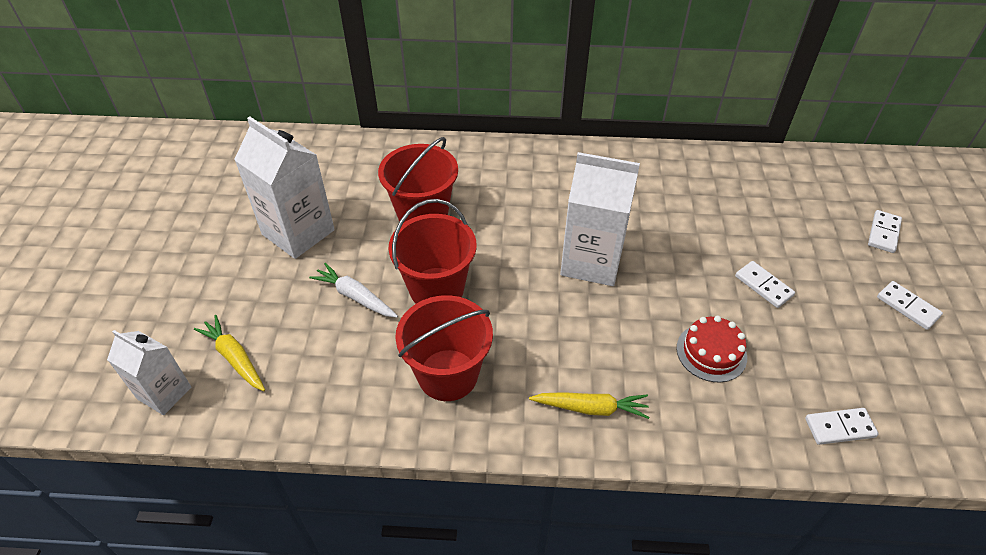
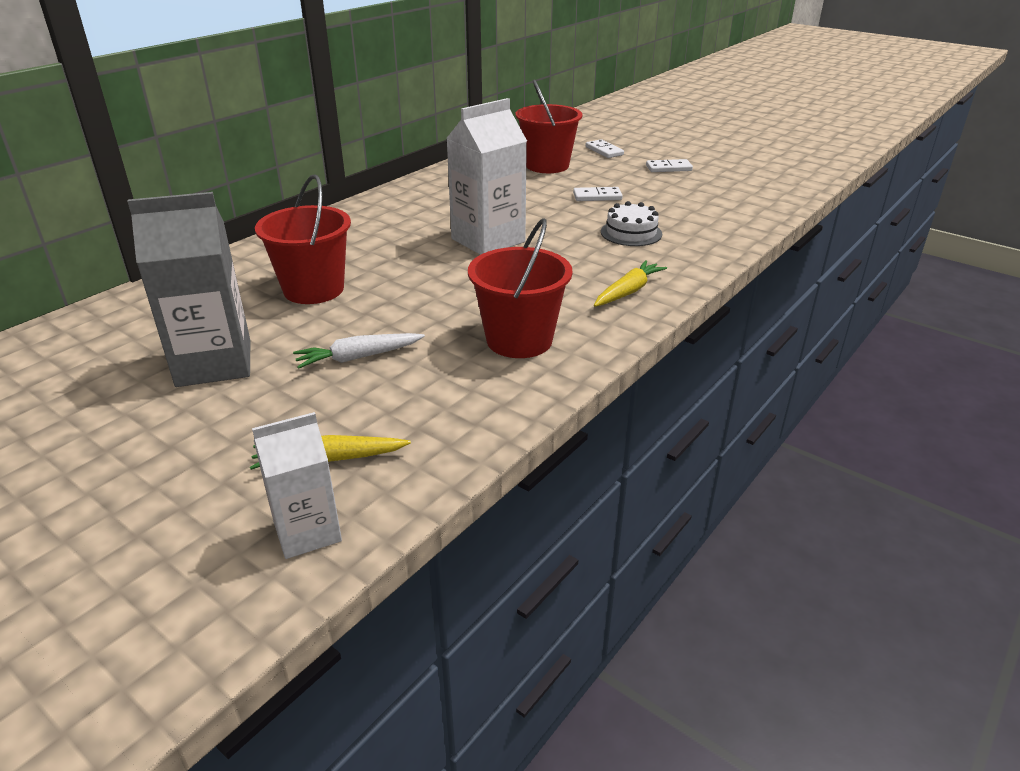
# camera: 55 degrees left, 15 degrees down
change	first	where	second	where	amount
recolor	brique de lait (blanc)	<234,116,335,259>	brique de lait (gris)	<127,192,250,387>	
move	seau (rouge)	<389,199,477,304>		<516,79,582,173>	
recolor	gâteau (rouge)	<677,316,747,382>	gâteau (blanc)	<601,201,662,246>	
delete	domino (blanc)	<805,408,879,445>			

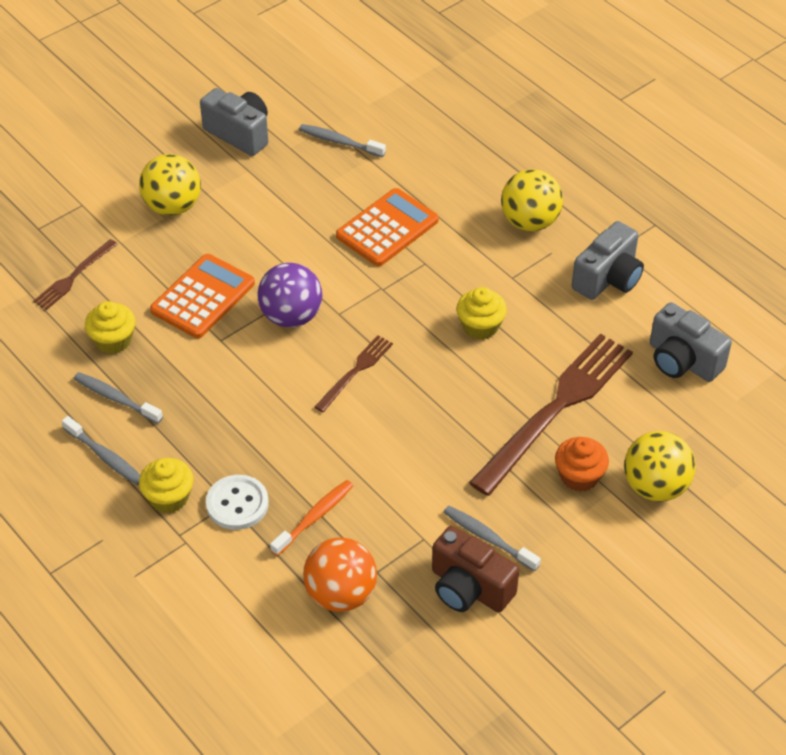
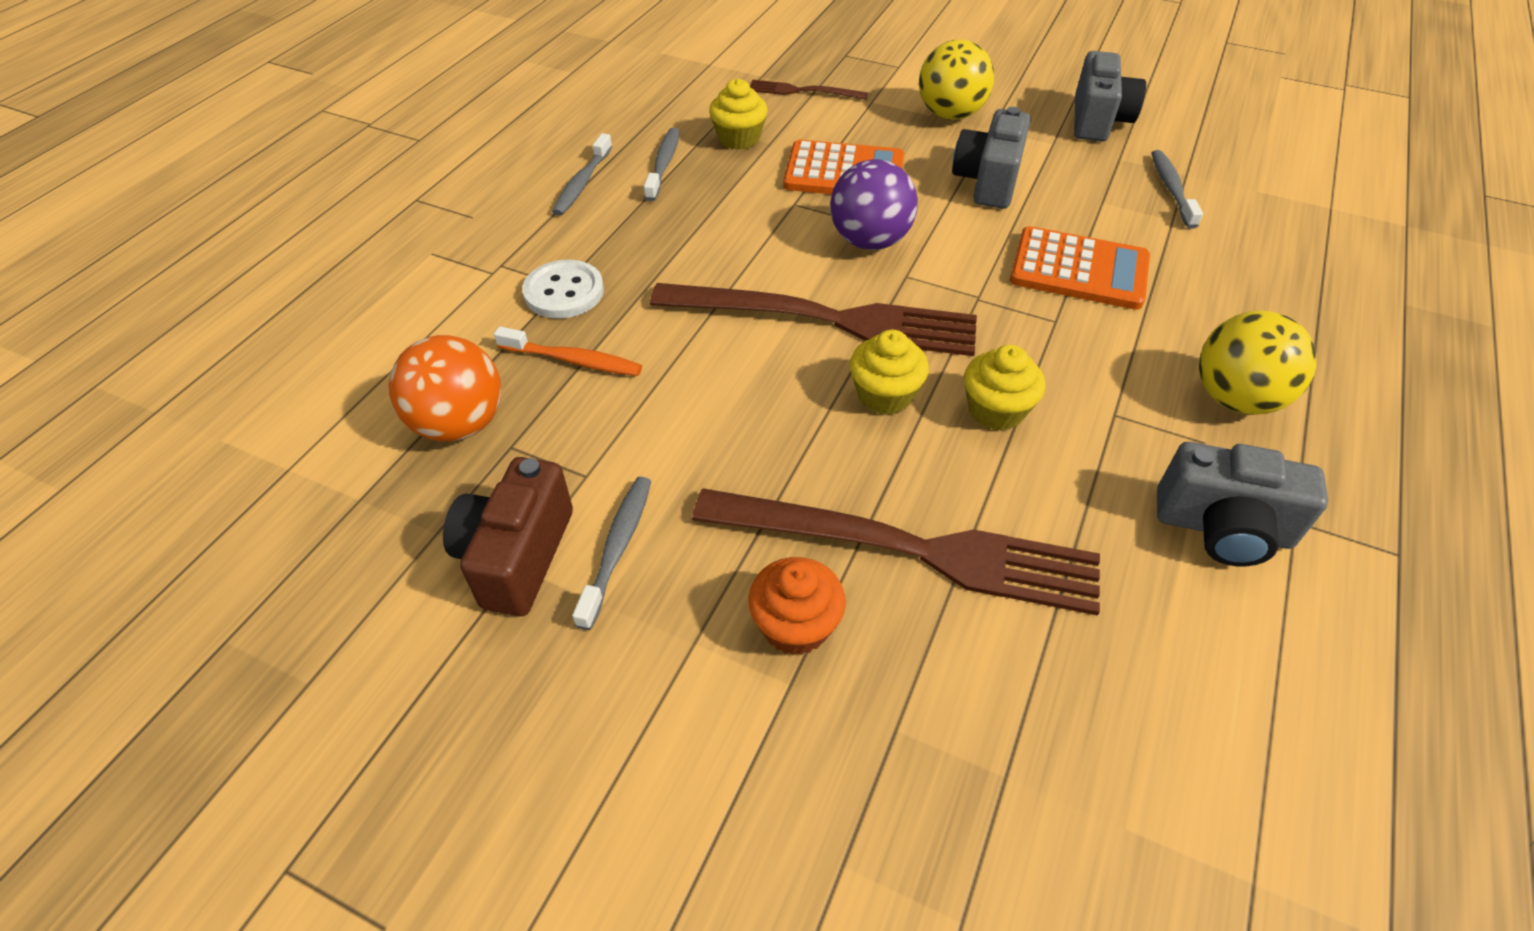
# camera: 65 degrees right, 0 degrees up
change	first	where	second	where	amount
resize	fourchette (marron)	<315,335,393,412>		<650,283,977,356>	x2.08
move	muffin (jaune)	<139,458,193,513>		<850,330,929,415>	
move	appareil photo (gris)	<650,302,732,382>		<952,107,1031,209>	
delete	balle (jaune)	<624,431,696,502>			

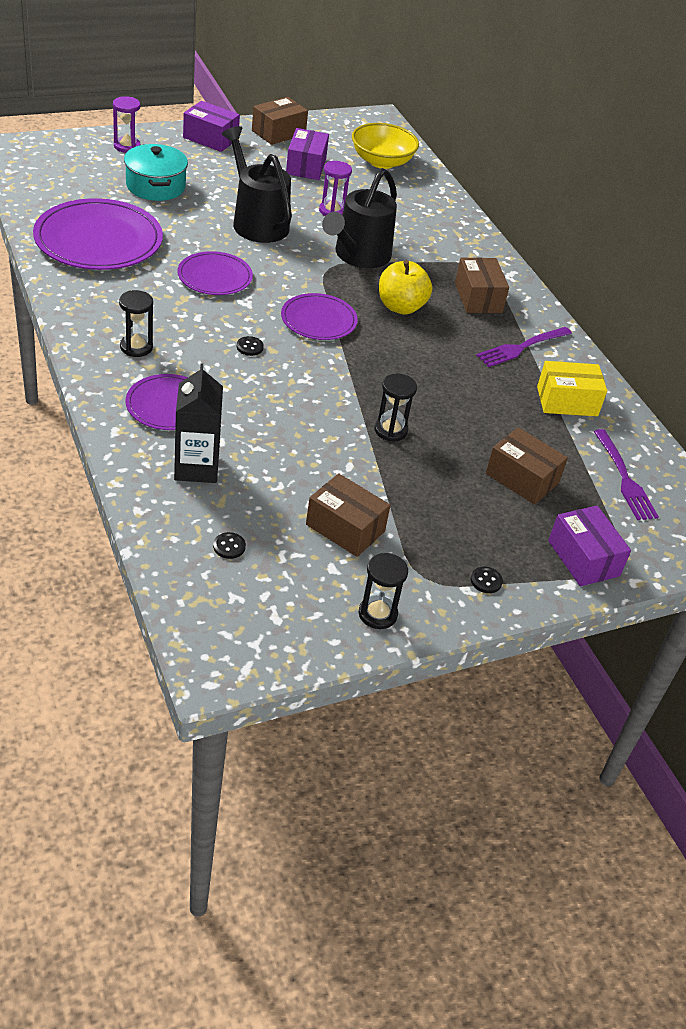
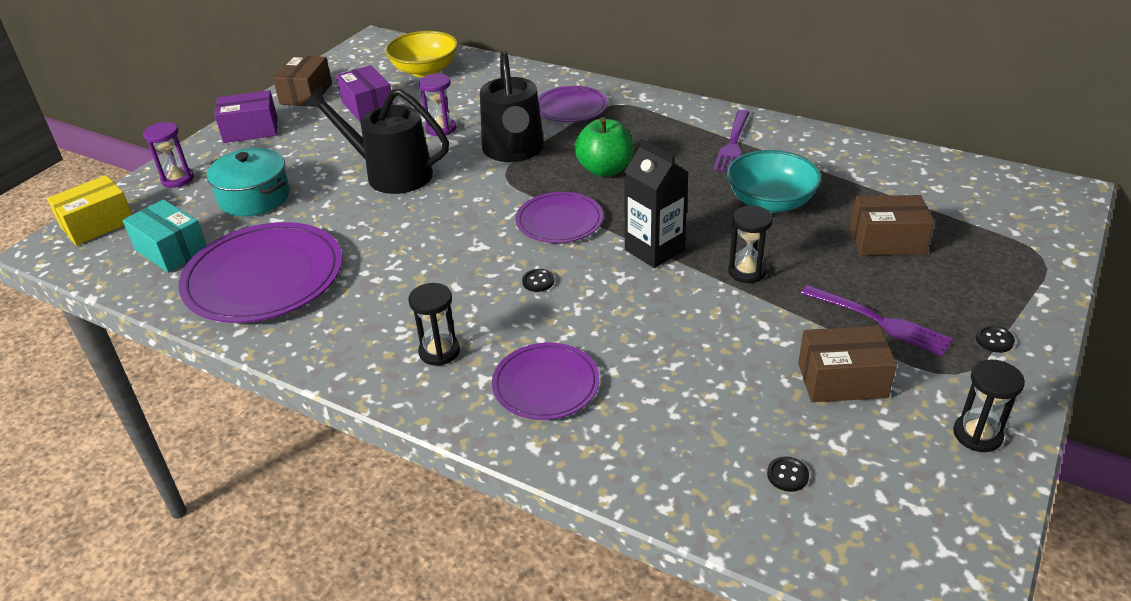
# camera: 30 degrees left, 5 degrees down
change	first	where	second	where	amount
move	boîte (jaune)	<537,361,607,416>		<47,175,132,246>	
insert			boîte (turquoise)	<123,199,207,273>	
move	assiette (violet)	<177,251,253,295>		<538,86,608,122>	
recolor	pomme (jaune)	<379,260,432,315>	pomme (vert)	<574,117,633,177>	
move	brique de lait (noir)	<174,363,223,483>		<624,139,689,268>	
insert			bol (turquoise)	<727,150,822,213>	
move	fourchette (violet)	<593,429,659,520>		<801,285,953,356>	
delete	boîte (marron)	<455,257,509,313>			
delete	boîte (violet)	<548,506,631,586>			

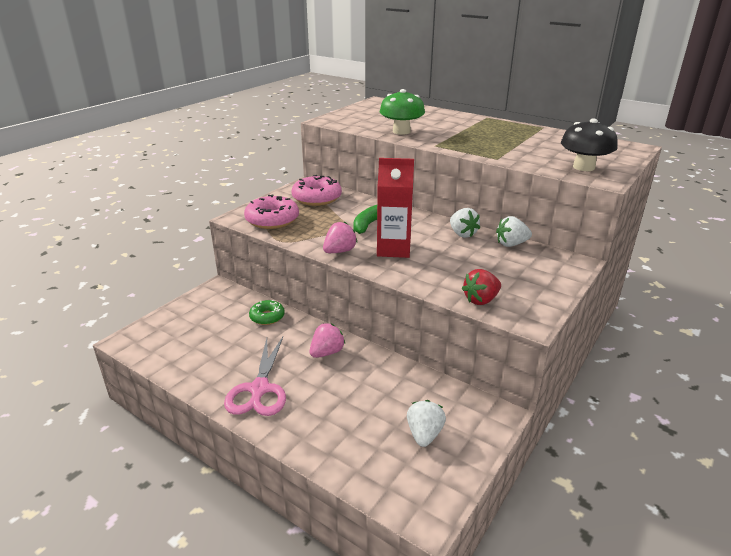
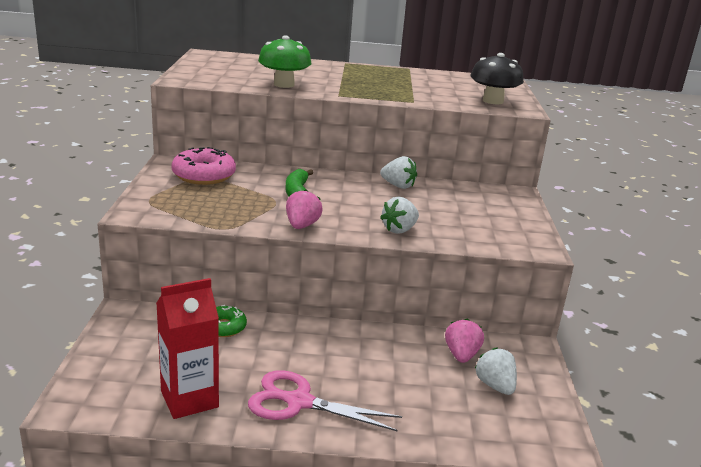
# camera: 35 degrees left, 5 degrees down
change	first	where	second	where	amount
move	brique de lait (rouge)	<377,158,414,258>		<156,278,219,419>	
rotate	ciseaux (rose)	<224,337,286,416>		<248,370,402,431>	135 degrees clockwise
move	fraise (blanc)	<496,216,532,247>		<380,197,419,234>	
move	fraise (rose)	<310,323,345,358>		<445,318,484,363>	
delete	beignet (rose)	<244,194,299,229>			
delete	fraise (rouge)	<462,269,501,305>			

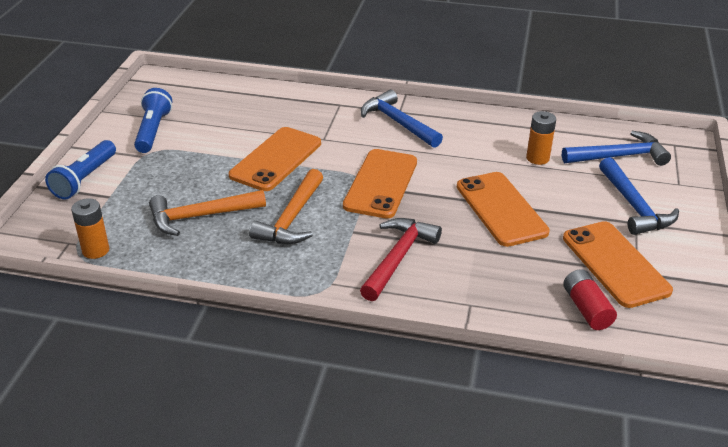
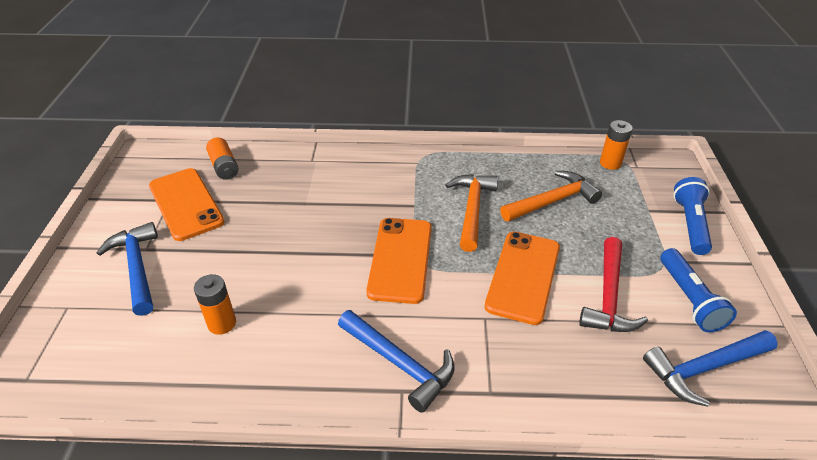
# camera: 170 degrees right, 5 degrees up
change	first	where	second	where	amount
recolor	pile (rouge)	<563,269,617,330>	pile (orange)	<206,138,238,180>	
move	marteau (rouge)	<360,218,442,301>		<579,237,648,332>	
move	marteau (bleu)	<562,131,671,166>		<643,330,778,407>	
delete	téléphone (orange)	<457,172,550,247>			

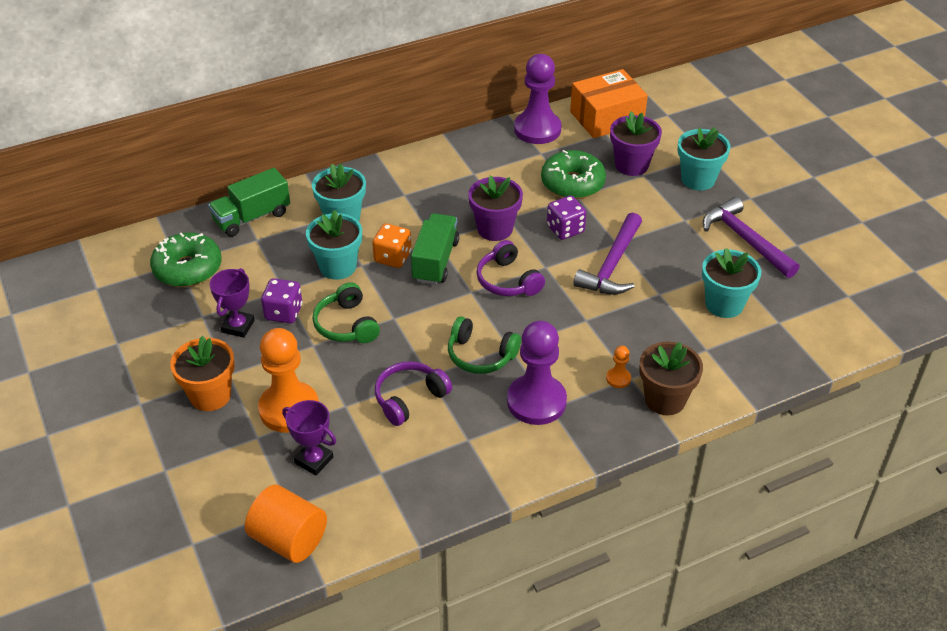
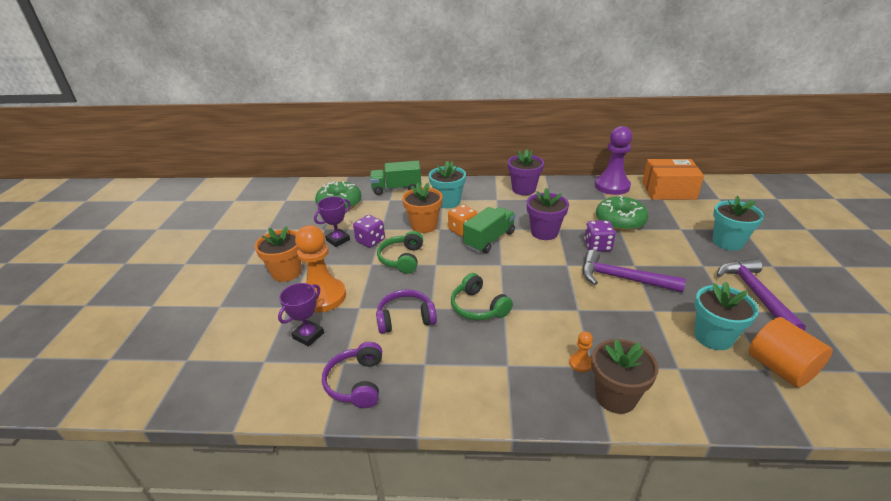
# camera: 30 degrees right, 10 degrees down
change	first	where	second	where	amount
rotate	trophée (violet)	<282,400,336,475>		<278,283,324,347>	60 degrees clockwise
move	casque audio (violet)	<476,240,545,296>		<322,342,382,408>	
recolor	pot de fleurs (turquoise)	<306,210,362,280>	pot de fleurs (orange)	<402,183,442,233>	
move	pot de fleurs (violet)	<610,111,662,176>		<508,149,544,195>	
rotate	marteau (violet)	<573,213,642,295>		<583,250,686,293>	60 degrees clockwise
move	cylindre (orange)	<245,485,327,563>		<749,317,833,388>	
delete	pion (violet)	<507,321,567,425>			

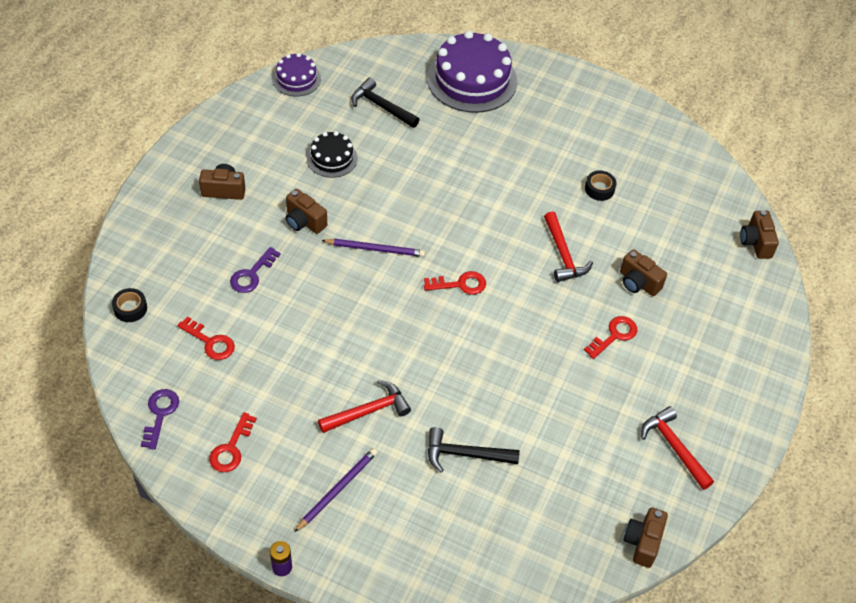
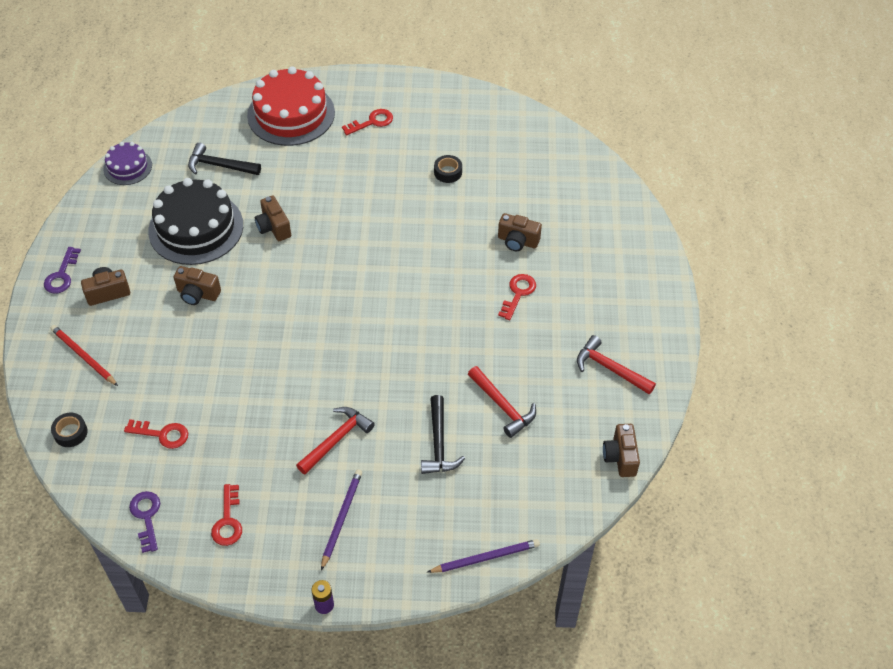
# camera: 20 degrees left, 0 degrees up
change	first	where	second	where	amount
move	clé (violet)	<230,247,281,293>		<44,247,81,294>	
insert			crayon (rouge)	<50,325,118,386>	
resize	gâteau (noir)	<307,131,358,178>		<148,178,243,265>	x1.88
recolor	gâteau (violet)	<427,31,517,113>	gâteau (rouge)	<247,66,335,146>	
move	appareil photo (marron)	<740,210,779,259>		<255,196,291,241>	
move	clé (rouge)	<424,271,486,295>		<342,109,393,135>	
rotate	marteau (noir)	<428,427,520,473>		<421,395,465,474>	75 degrees counterclockwise
move	crayon (violet)	<321,239,425,257>		<427,539,540,573>	
move	marteau (rouge)	<544,211,593,282>		<468,366,536,438>	

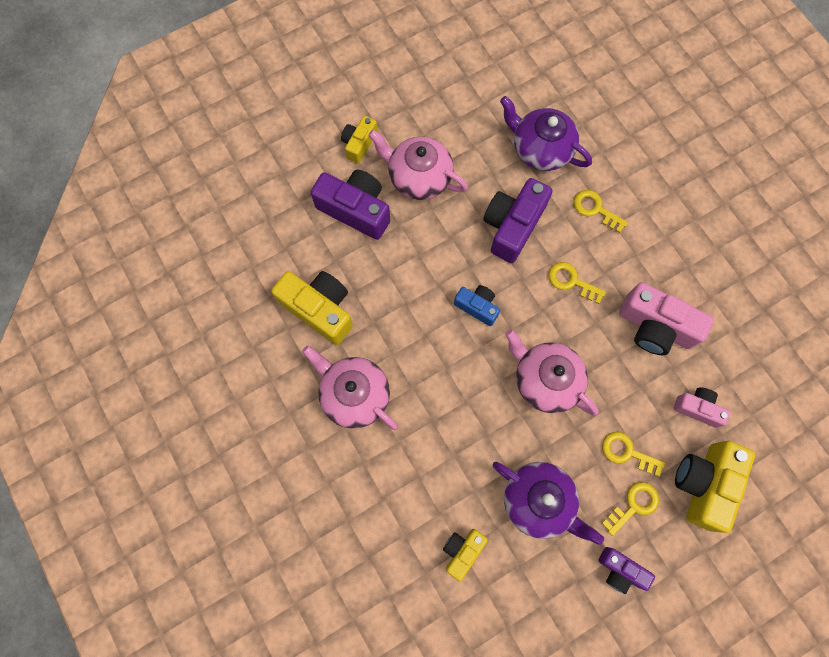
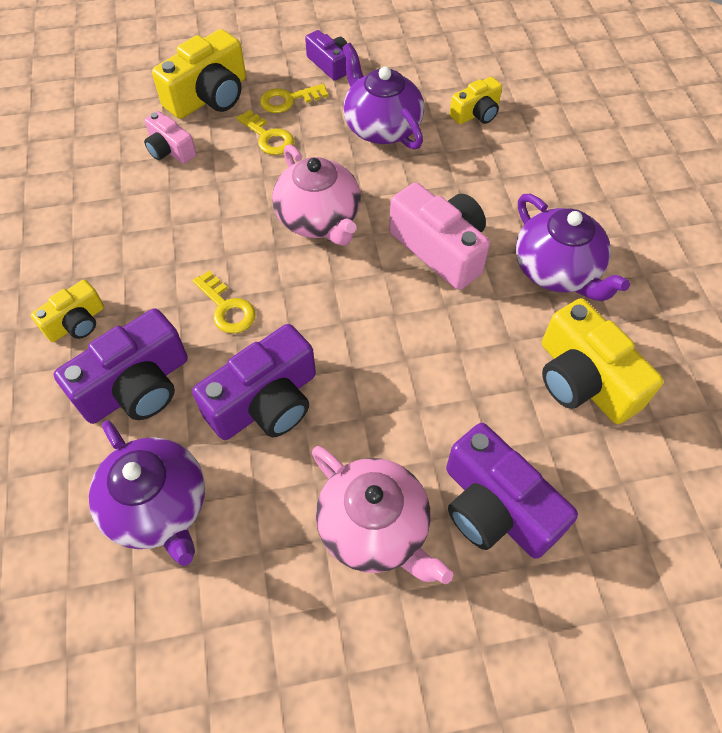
# camera: 160 degrees left, 15 degrees down
change	first	where	second	where	amount
move	appareil photo (jaune)	<341,116,377,163>		<31,280,104,342>	
replace	clé (jaune)	<574,190,628,233>	appareil photo (violet)	<54,308,188,424>	
move	appareil photo (rose)	<619,282,714,355>		<389,182,490,290>	
recolor	théière (rose)	<302,346,398,430>	théière (violet)	<516,194,630,302>	
delete	appareil photo (bleu)	<454,285,500,326>			

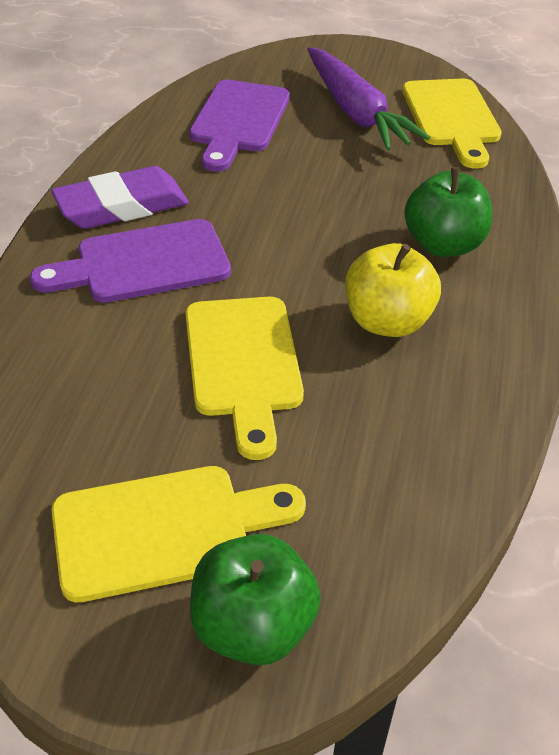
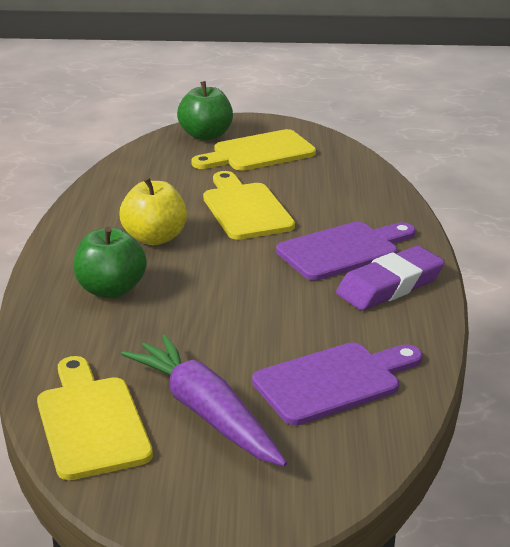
# camera: 170 degrees right, 15 degrees down
change	first	where	second	where	amount
rotate	planche à découper (violet)	<189,80,290,172>		<252,342,422,425>	60 degrees clockwise

